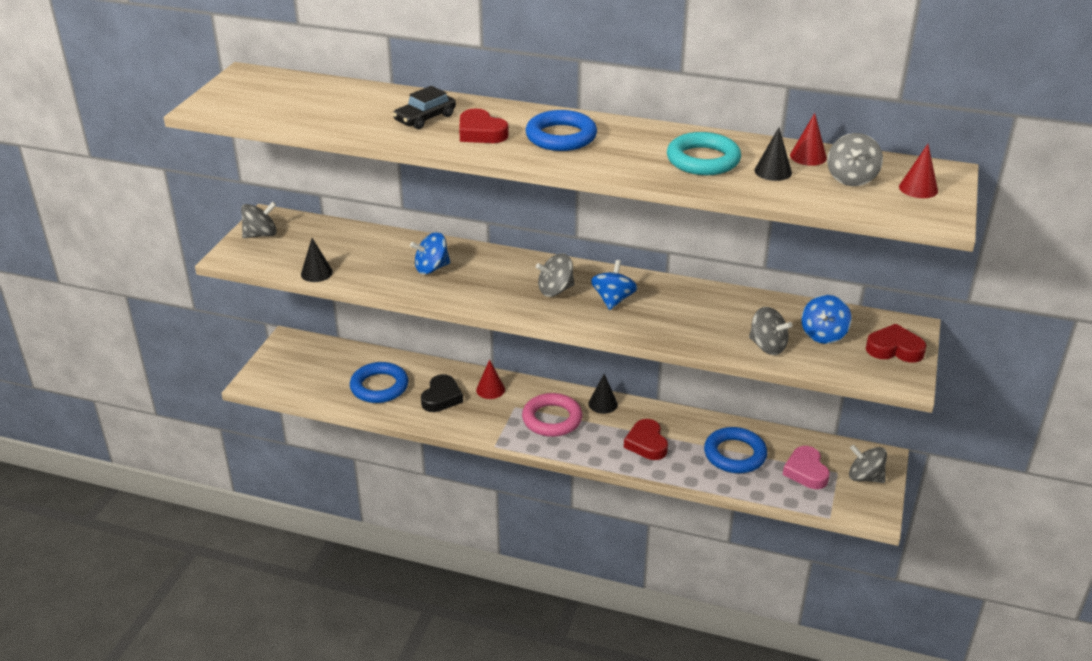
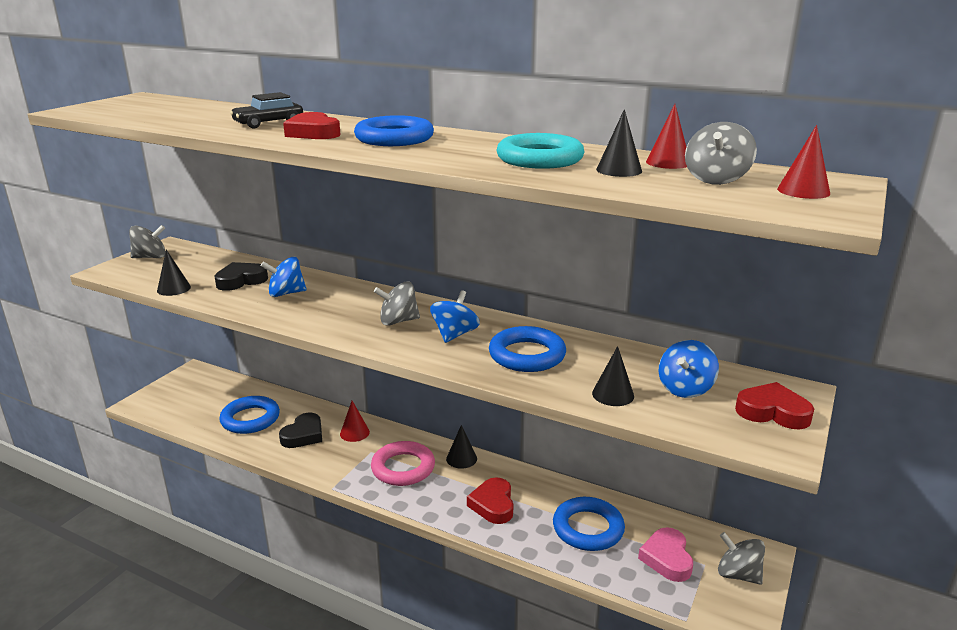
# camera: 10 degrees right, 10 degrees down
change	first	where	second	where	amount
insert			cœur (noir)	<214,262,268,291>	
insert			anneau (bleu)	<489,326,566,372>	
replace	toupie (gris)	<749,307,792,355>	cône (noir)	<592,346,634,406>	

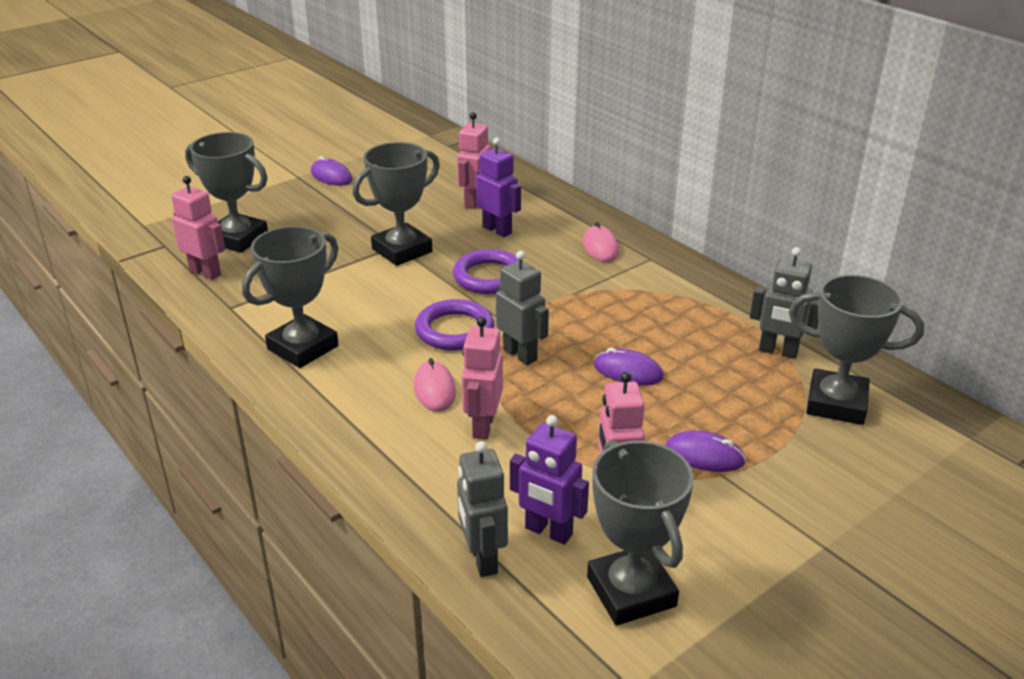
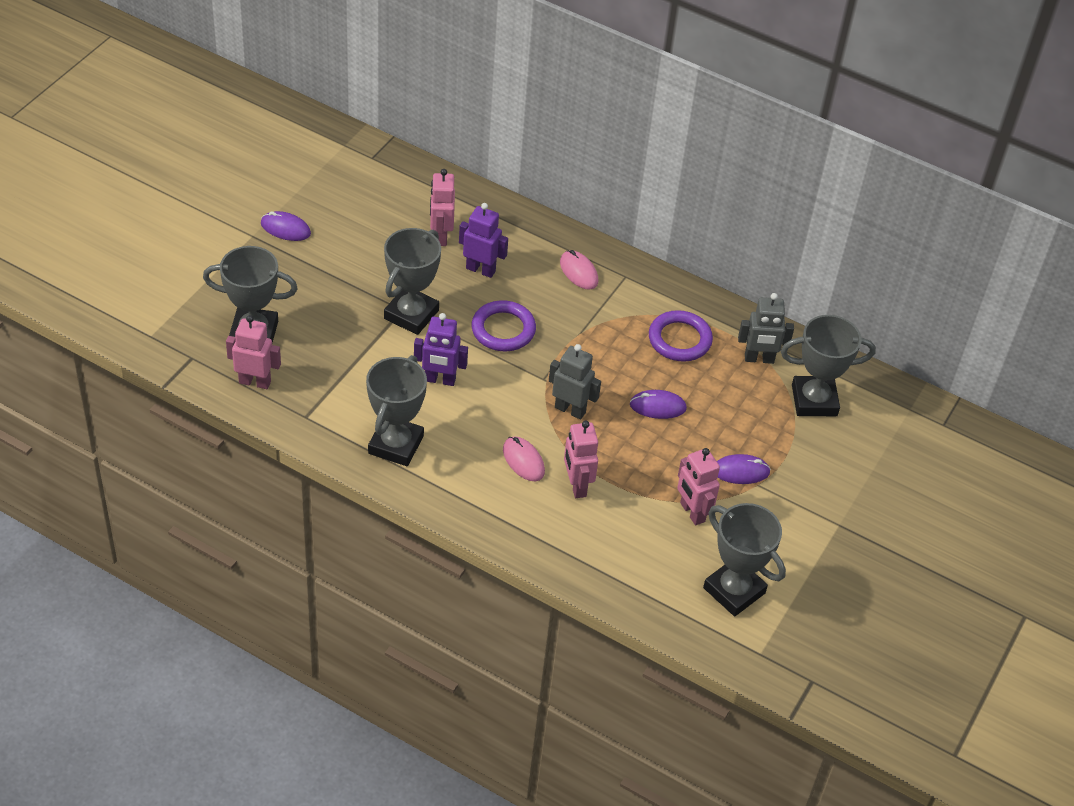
# camera: 25 degrees left, 15 degrees up
change	first	where	second	where	amount
move	robot (violet)	<510,415,589,545>		<414,313,468,386>	
move	anneau (violet)	<415,299,494,350>		<649,310,713,361>	
delete	robot (gris)	<457,441,508,577>			

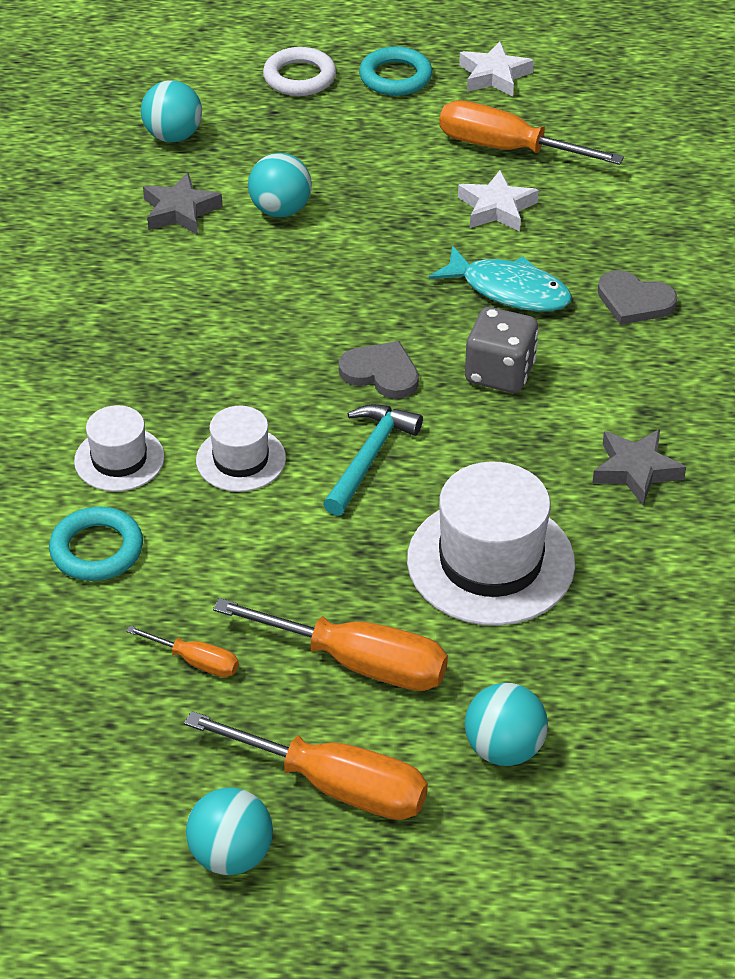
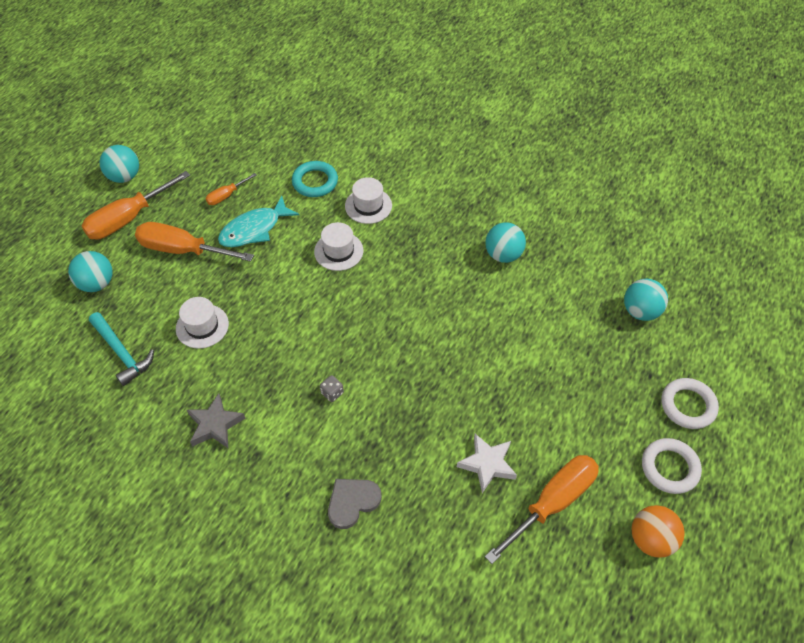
# camera: 115 degrees right, 10 degrees up
change	first	where	second	where	amount
move	marteau (turquoise)	<323,404,423,516>		<89,312,154,386>	
rotate	tournevis (orange)	<213,598,448,691>		<135,222,254,261>	60 degrees clockwise
resize	chapeau (blanc)	<407,461,575,626>		<176,297,229,349>	x0.56
move	poisson (turquoise)	<429,245,572,312>		<218,196,299,247>	
resize	dé (gris)	<465,307,539,393>		<320,375,344,402>	x0.46
move	balle (turquoise)	<248,153,312,217>		<485,222,526,263>	
replace	étoile (blanc)	<459,41,534,96>	balle (orange)	<631,505,685,558>	
recolor	anneau (turquoise)	<359,46,432,96>	anneau (blanc)	<642,438,702,494>	
delete	étoile (gris)	<143,173,223,235>			
delete	cœur (gris)	<339,341,419,399>			

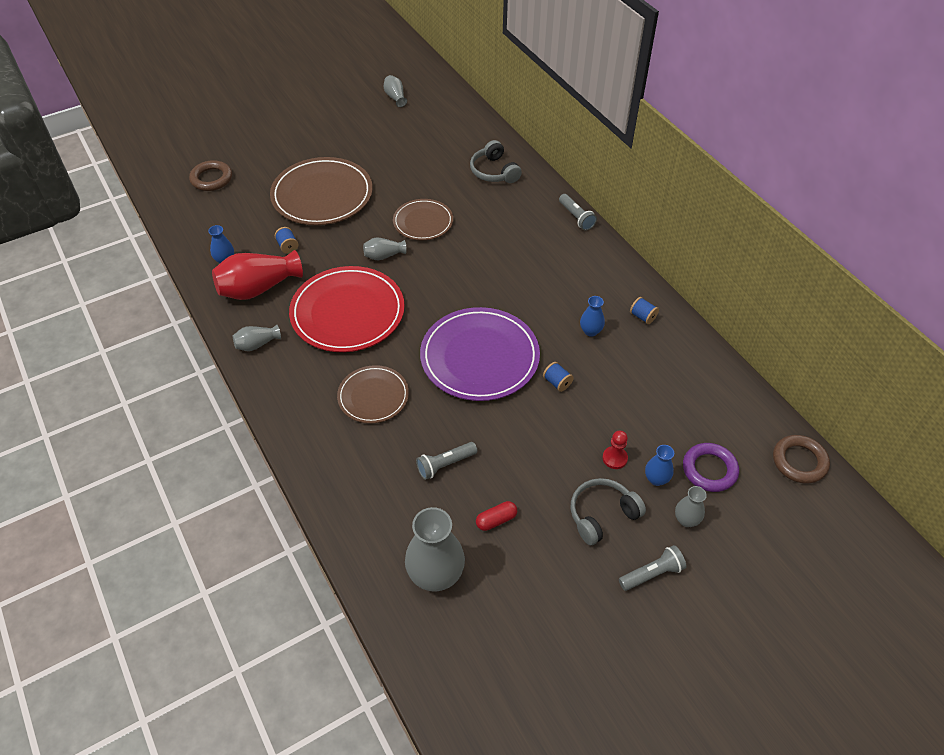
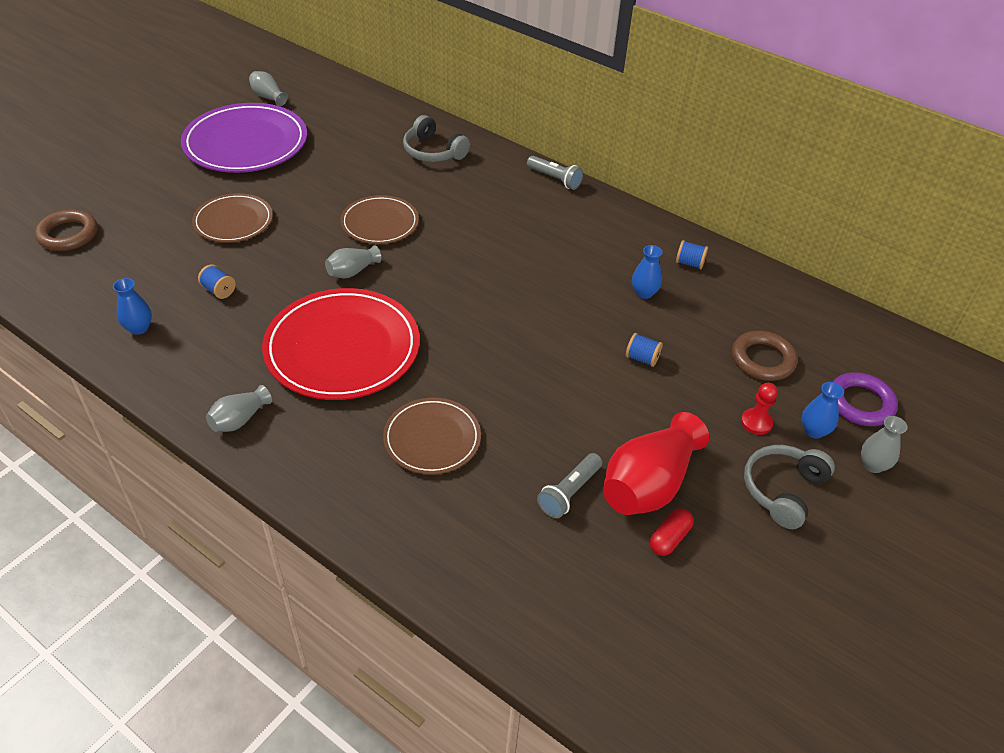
# camera: 25 degrees left, 5 degrees down
change	first	where	second	where	amount
move	assiette (violet)	<420,307,540,401>		<181,103,307,173>	
resize	assiette (marron)	<270,157,373,225>		<192,193,273,243>	x0.58
move	vase (rouge)	<212,250,303,300>		<603,412,709,515>	
move	anneau (marron)	<773,435,830,484>		<732,331,798,381>	
delete	vase (gris)	<405,507,465,592>			
delete	lampe de poche (gris)	<619,545,686,591>			

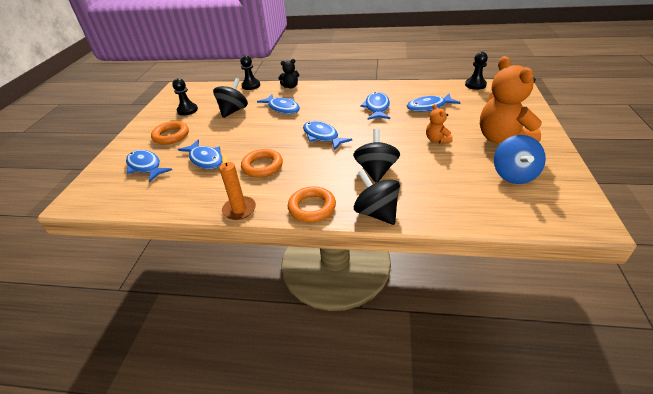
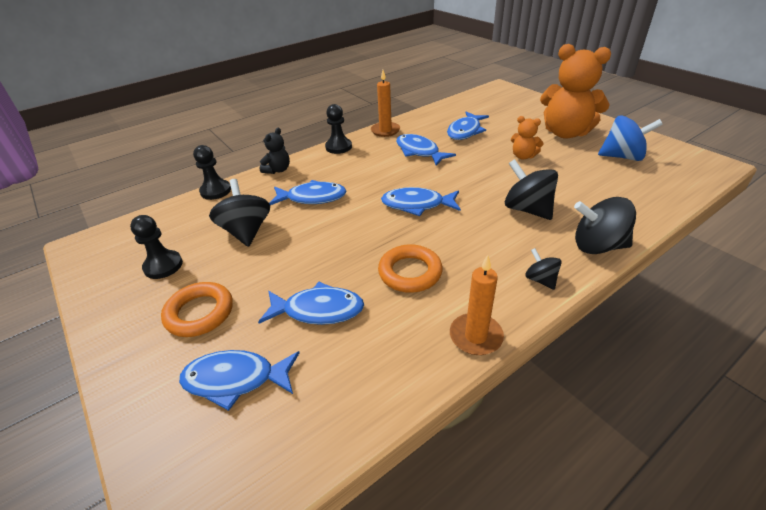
# camera: 45 degrees left, 0 degrees up
change	first	where	second	where	amount
move	pion (noir)	<465,52,488,90>		<325,104,352,154>	
insert			bougie (orange)	<371,70,400,137>	
replace	anneau (orange)	<288,186,336,222>	toupie (noir)	<525,248,562,290>	
rotate	toupie (bleu)	<494,135,546,184>		<598,115,663,161>	45 degrees counterclockwise

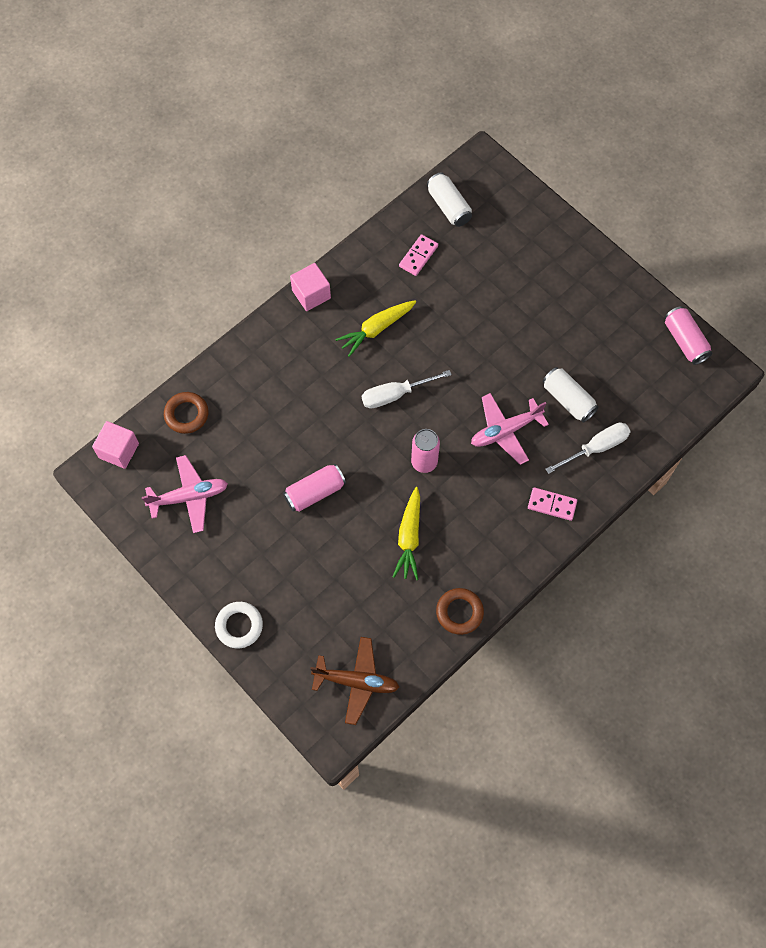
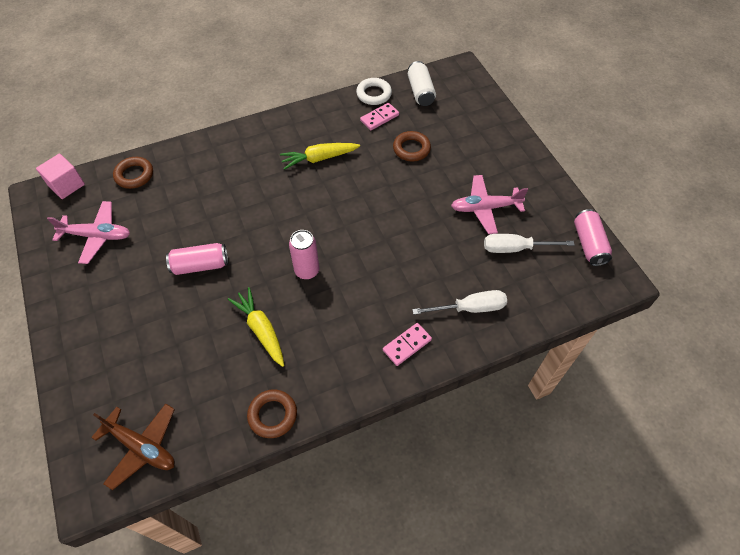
# camera: 20 degrees right, 10 degrees down
change	first	where	second	where	amount
rotate	carotte (jaune)	<393,487,420,580>		<228,287,284,367>	120 degrees clockwise
move	anneau (blanc)	<215,602,263,648>		<356,78,392,105>	
rotate	domino (rose)	<528,487,577,521>		<383,323,432,366>	75 degrees counterclockwise
insert			anneau (marron)	<393,131,431,162>	
move	avion (rose)	<471,393,549,465>		<451,175,528,234>	
move	tournevis (blanc)	<362,370,452,409>		<484,234,575,253>	
delete	cube (rose)	<290,263,331,311>			
delete	canette (blanc)	<543,367,599,423>			

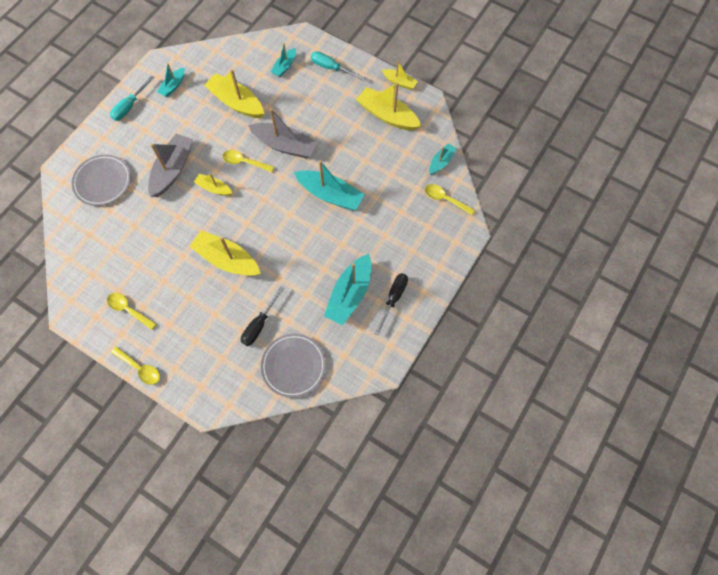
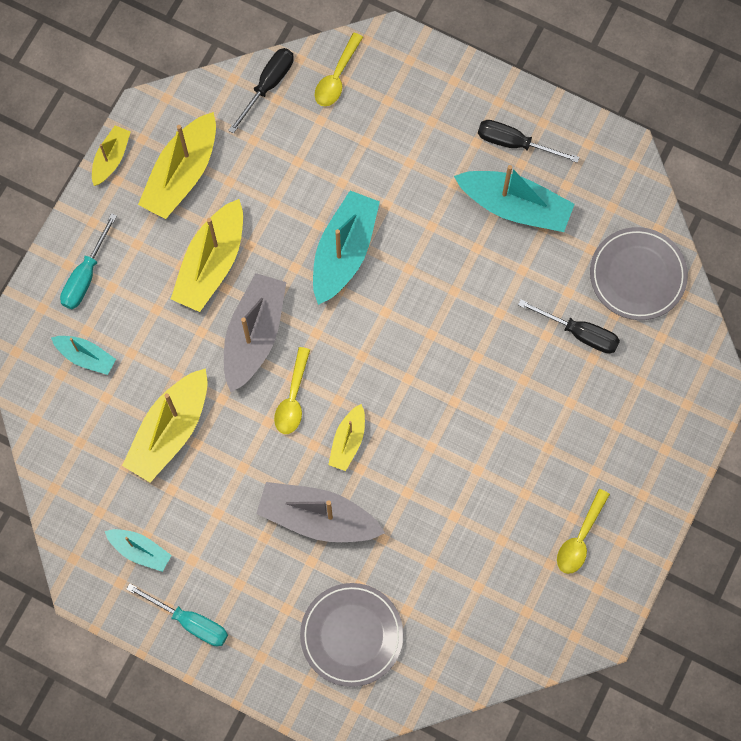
# camera: 95 degrees left, 5 degrees up
change	first	where	second	where	amount
move	bateau (jaune)	<189,231,261,276>		<171,199,243,312>	
replace	bateau (turquoise)	<429,143,457,175>	tournevis (noir)	<228,48,294,134>	
delete	cuillère (jaune)	<111,347,160,385>			

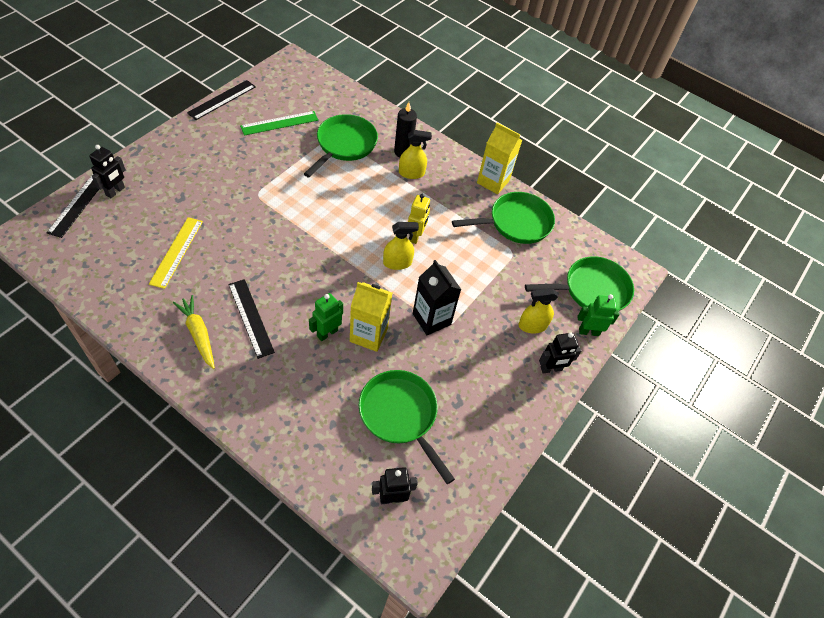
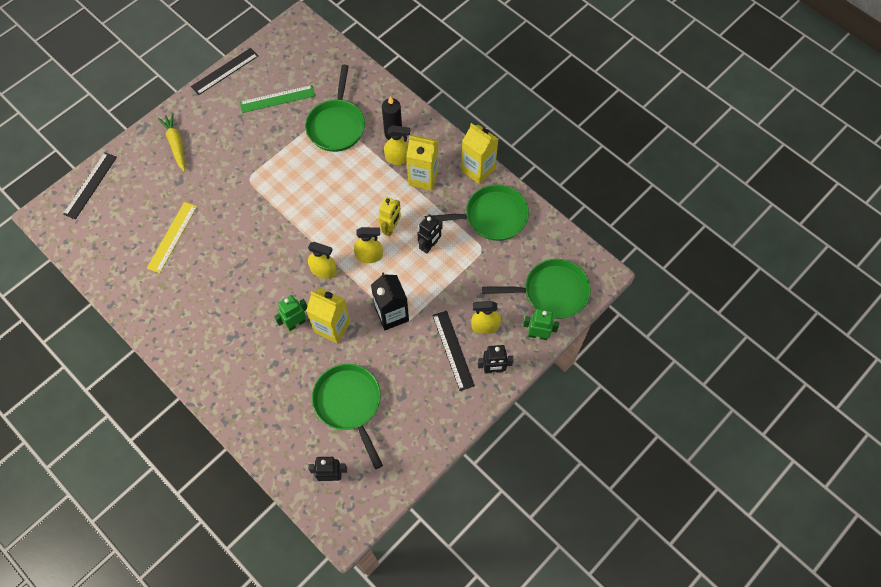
# camera: 15 degrees right, 10 degrees up
change	first	where	second	where	amount
move	carotte (jaune)	<173,295,215,369>		<158,113,185,172>	
rotate	poêle (vert)	<304,114,378,178>		<305,65,365,152>	150 degrees clockwise
insert			vaporisateur (jaune)	<308,242,337,279>	
insert			brique de lait (jaune)	<406,135,438,191>	
move	robot (noir)	<89,145,126,198>		<417,214,442,254>	
move	règle (noir)	<228,279,275,359>		<432,311,475,391>	

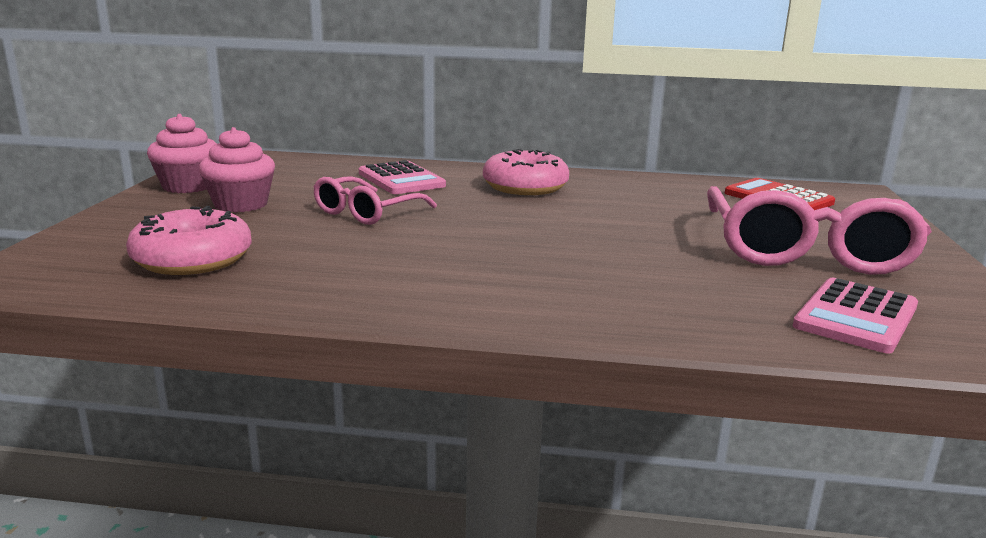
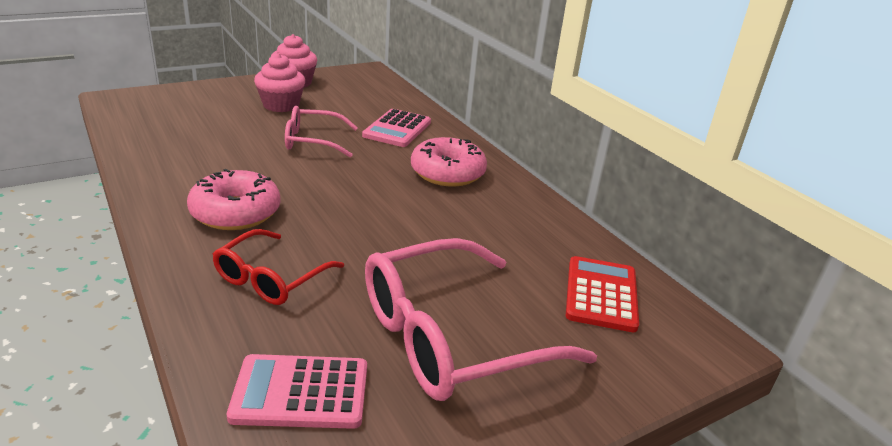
# camera: 50 degrees right, 10 degrees up
change	first	where	second	where	amount
move	beignet (rose)	<126,206,252,275>		<187,169,281,230>	
insert			lunettes (rouge)	<213,229,344,305>	

